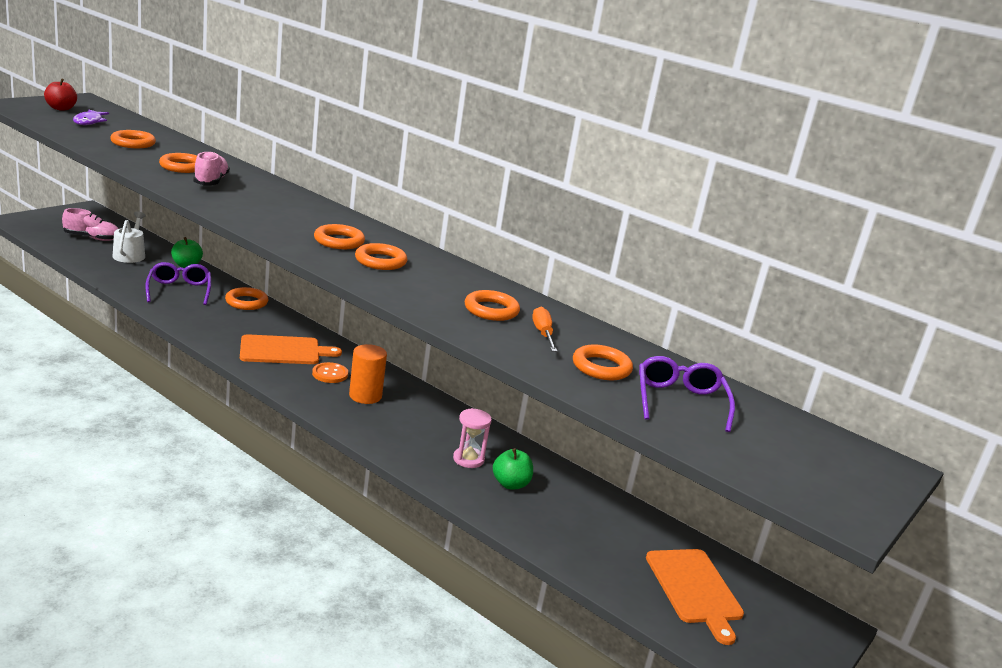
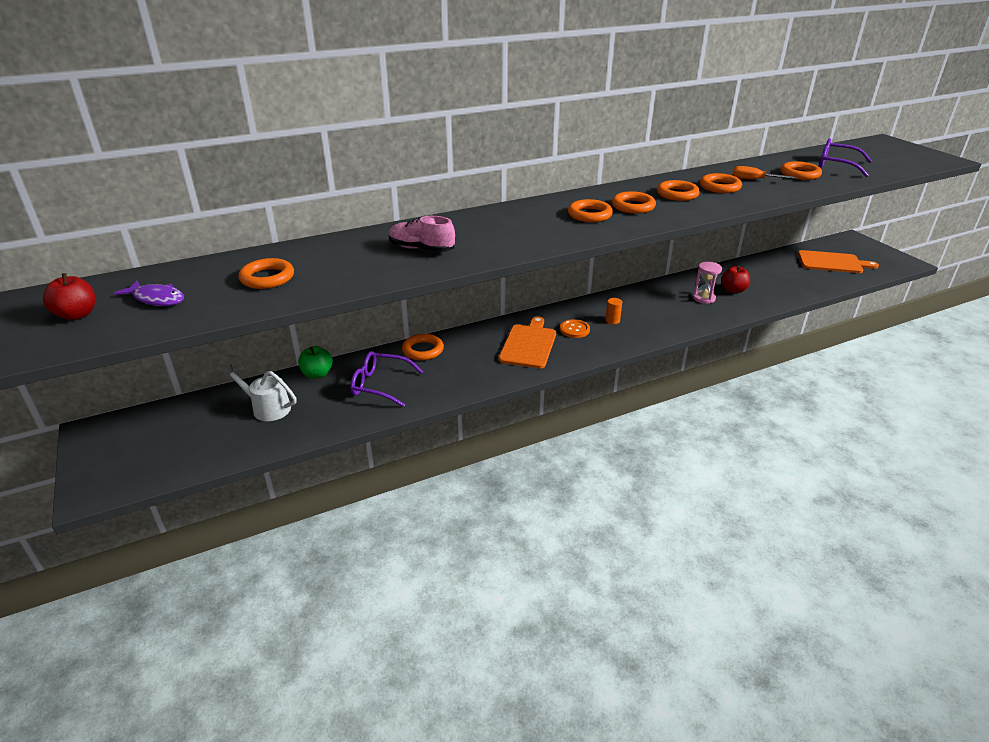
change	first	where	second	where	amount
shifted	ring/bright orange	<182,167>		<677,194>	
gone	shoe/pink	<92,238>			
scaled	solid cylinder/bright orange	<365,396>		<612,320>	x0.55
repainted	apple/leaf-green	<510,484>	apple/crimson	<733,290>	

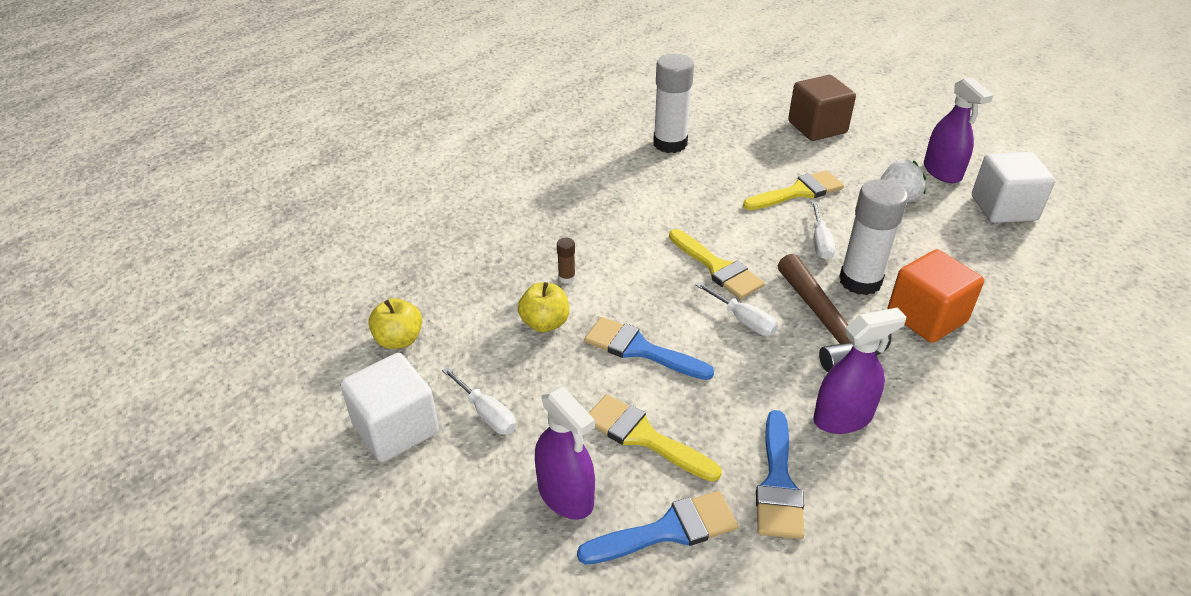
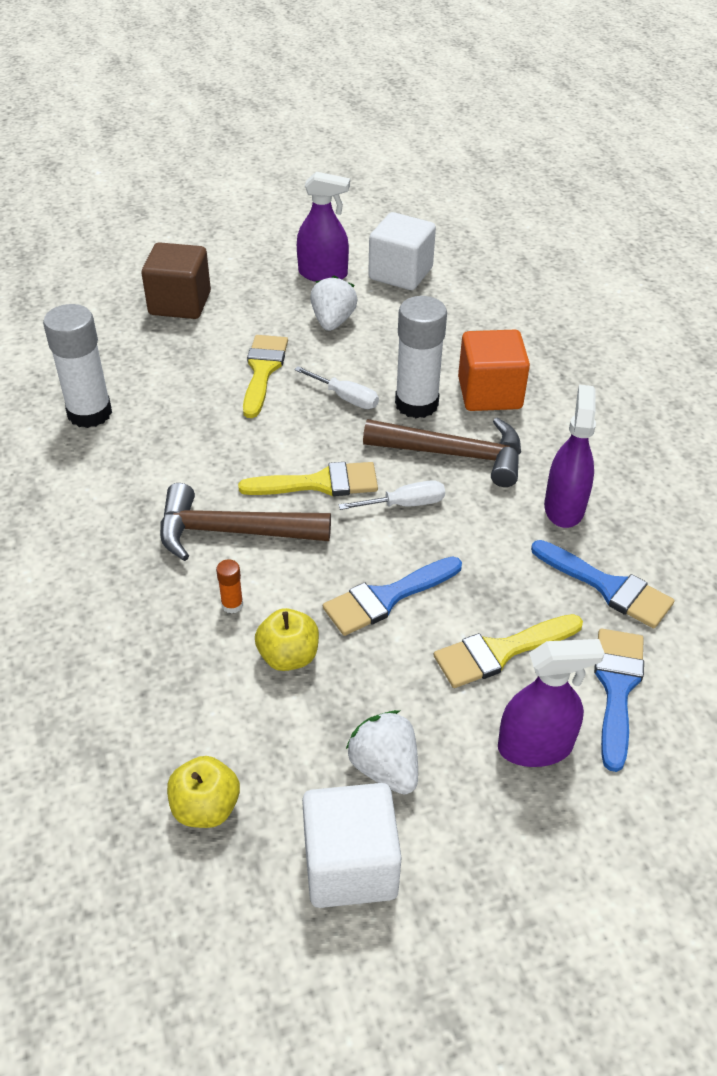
change	first	where	second	where	amount
repainted	glue/russet	<566,278>	glue/bright orange	<232,605>	
swapped	hand screwdriver/white	<486,413>	strawberry/white	<385,767>	
new			carpenter's hammer/russet	<231,532>	

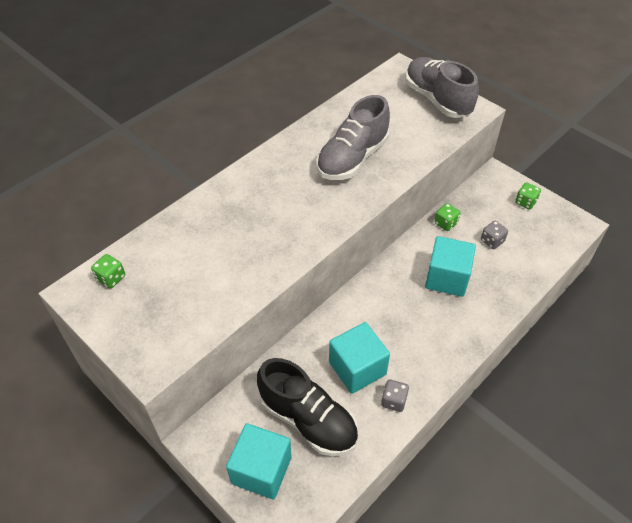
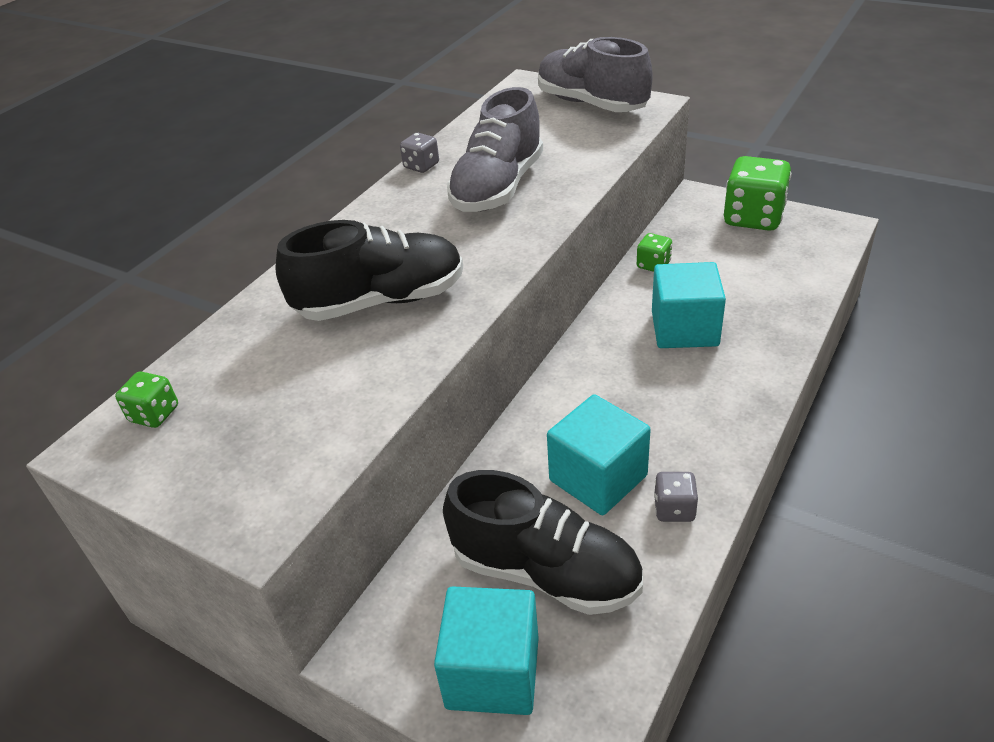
change	first	where	second	where	amount
scaled	game die/leaf-green	<525,202>		<753,218>	x2.03
shifted	game die/grey	<492,241>		<421,166>	
new			shoe/ebony	<381,301>	

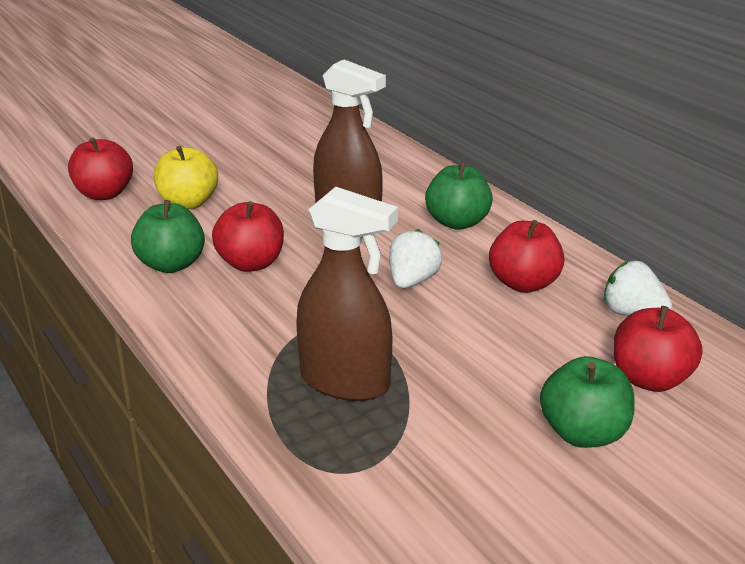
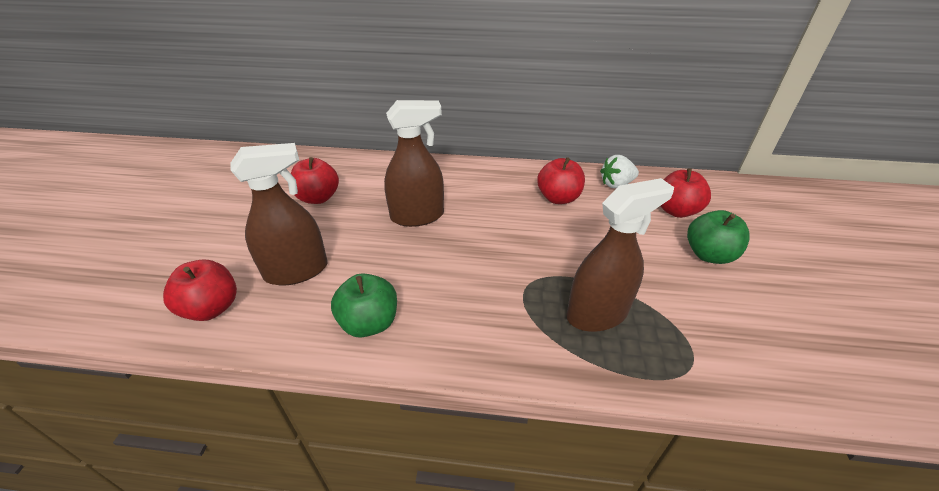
change	first	where	second	where	amount
swapped	apple/yellow	<188,203>	sprayer/russet	<296,271>	
gone	apple/leaf-green	<457,222>			
shifted	apple/crimson	<251,264>		<318,198>	
gone	strawberry/white	<412,281>			

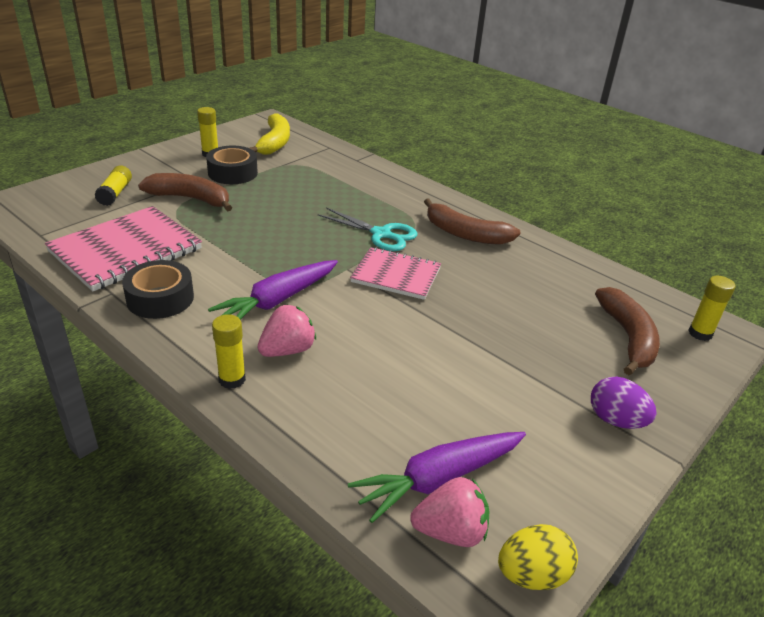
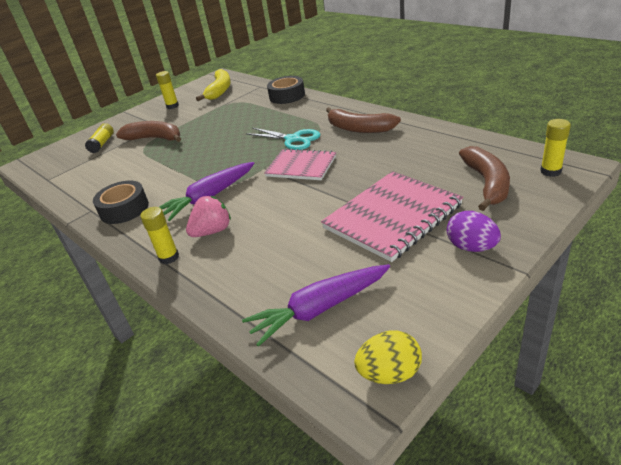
change	first	where	second	where	amount
shifted	roll of tape/ebony	<232,173>		<287,96>	
shifted	notebook/pink	<126,250>		<392,217>	
gone	strawberry/pink	<450,531>			

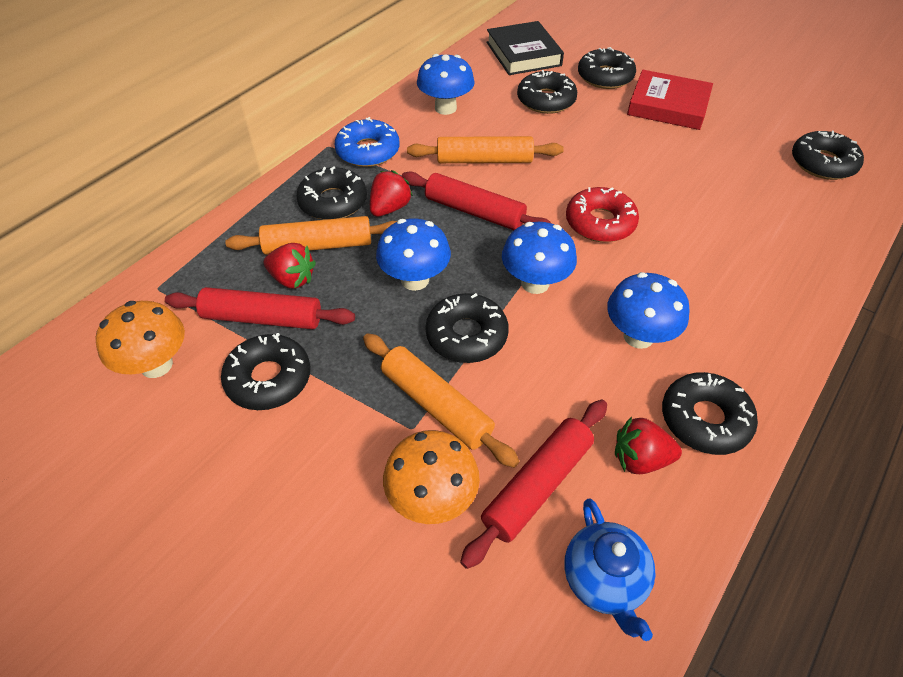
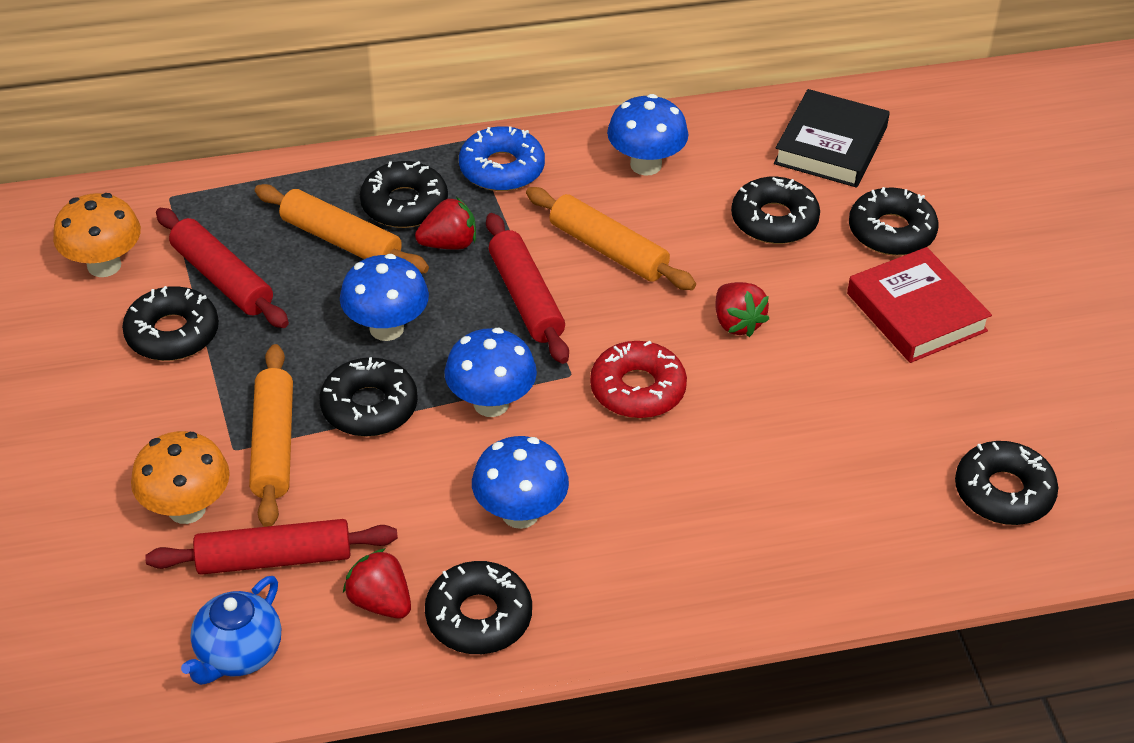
change	first	where	second	where	amount
shifted	strawberry/crimson	<292,279>		<737,323>	

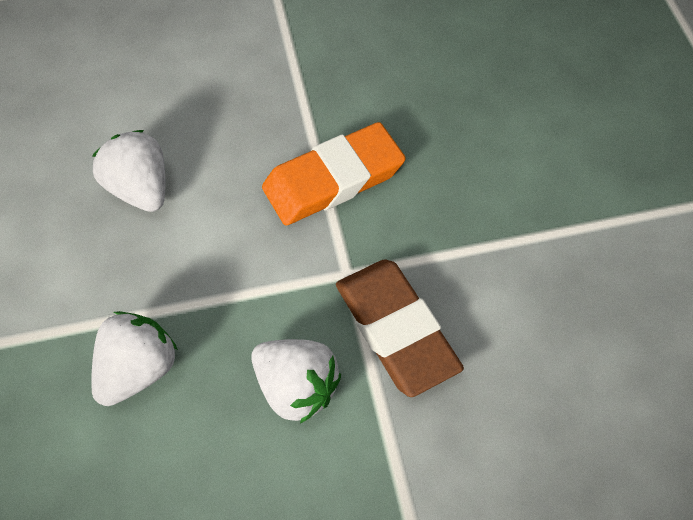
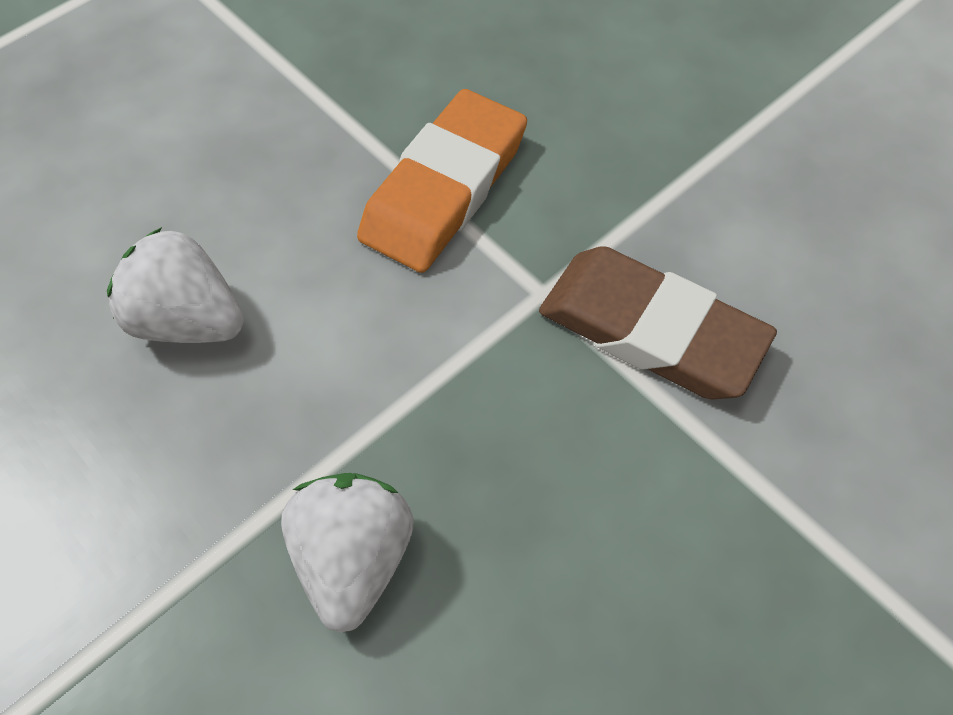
change	first	where	second	where	amount
gone	strawberry/white	<296,388>			

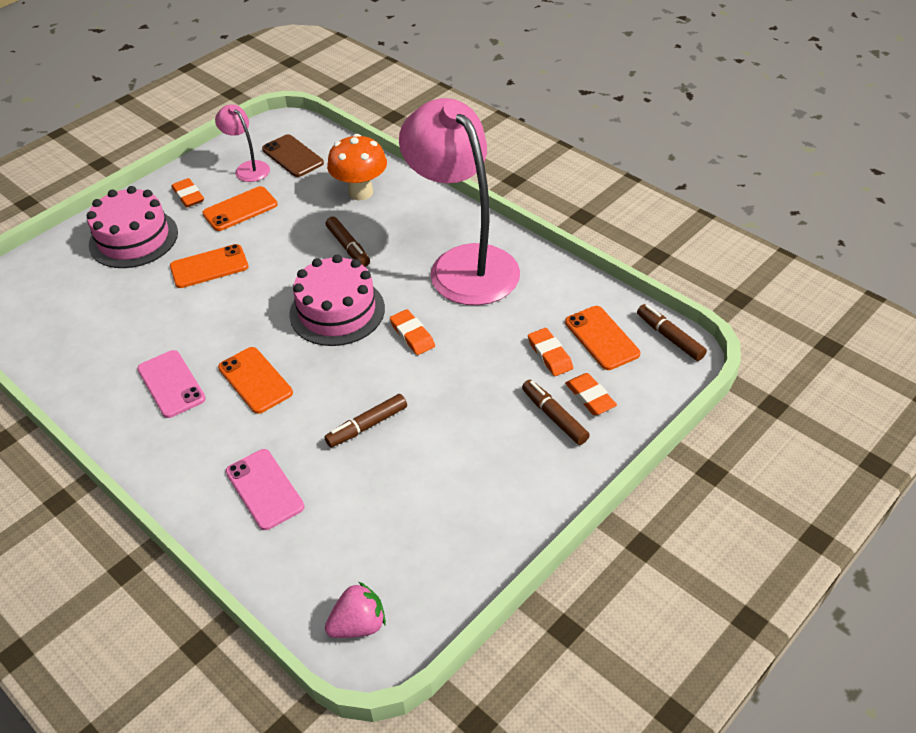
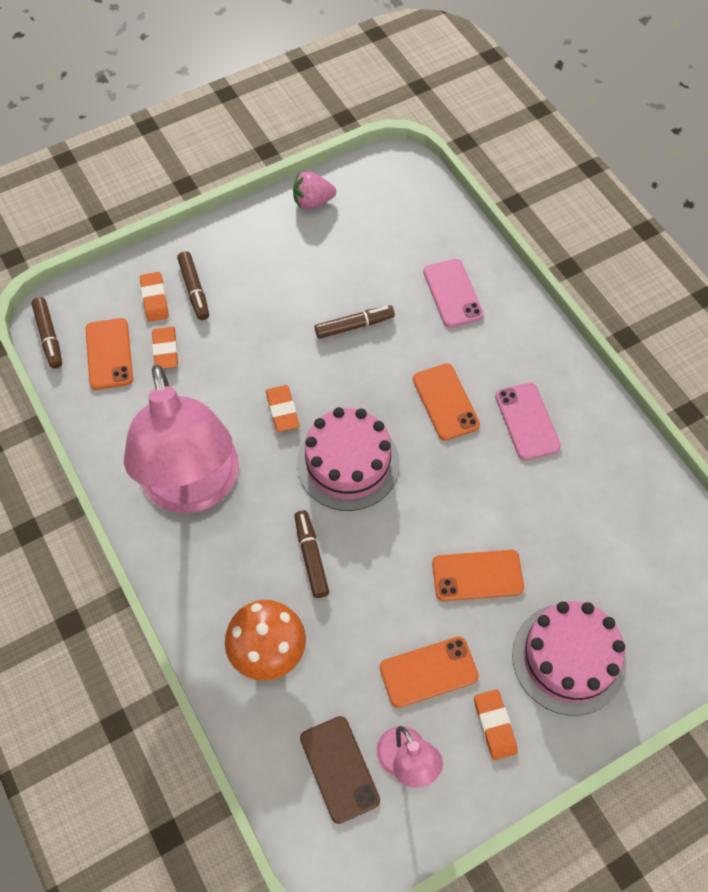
change	first	where	second	where	amount
shifted	strawberry/pink	<358,625>		<312,202>	

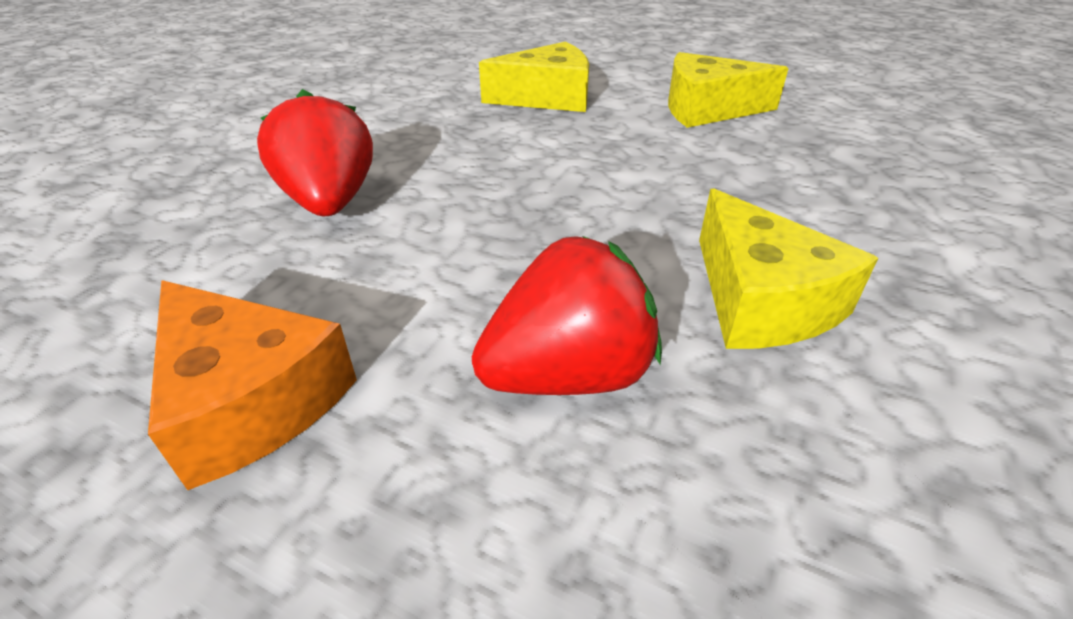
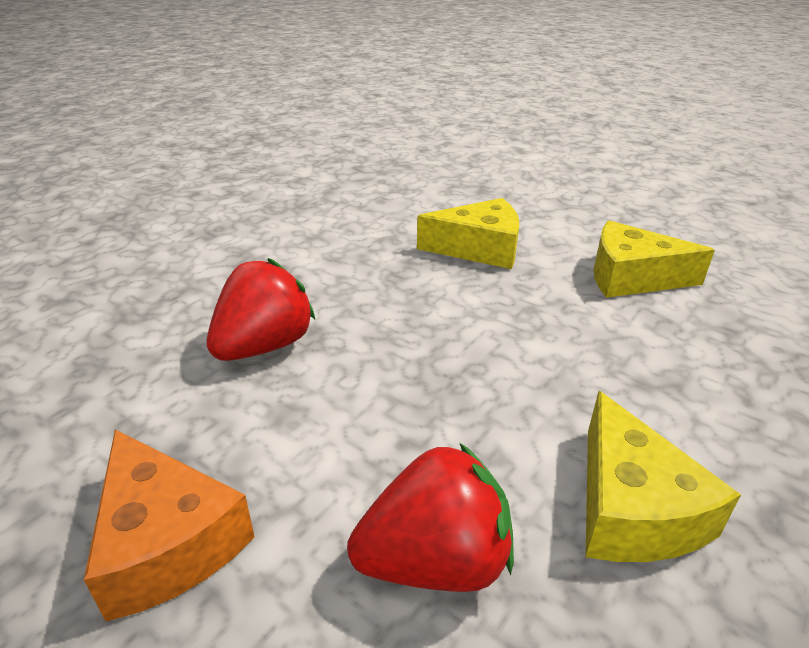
change	first	where	second	where	amount
rotated	strawberry/crimson	<330,202>		<264,346>	45 degrees clockwise

